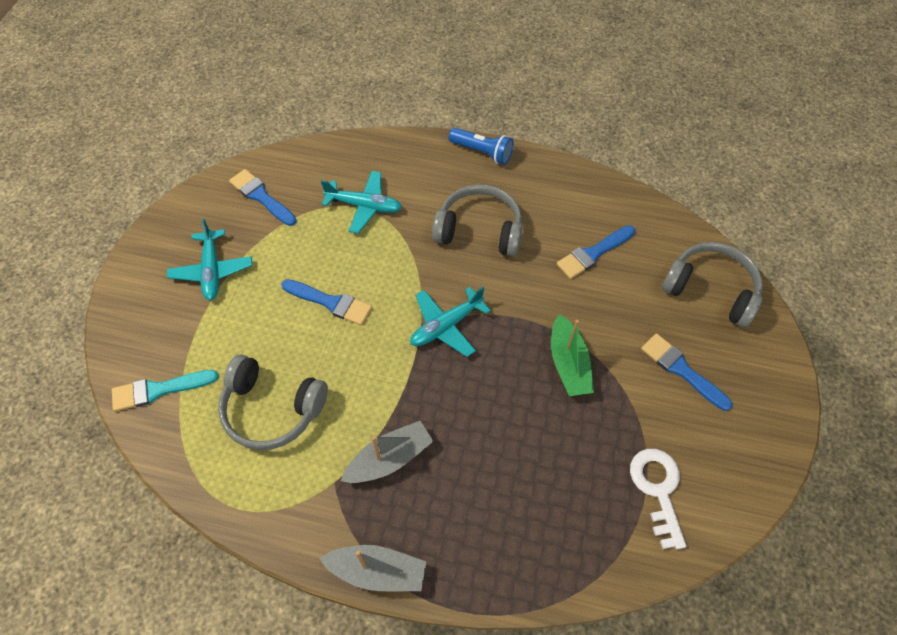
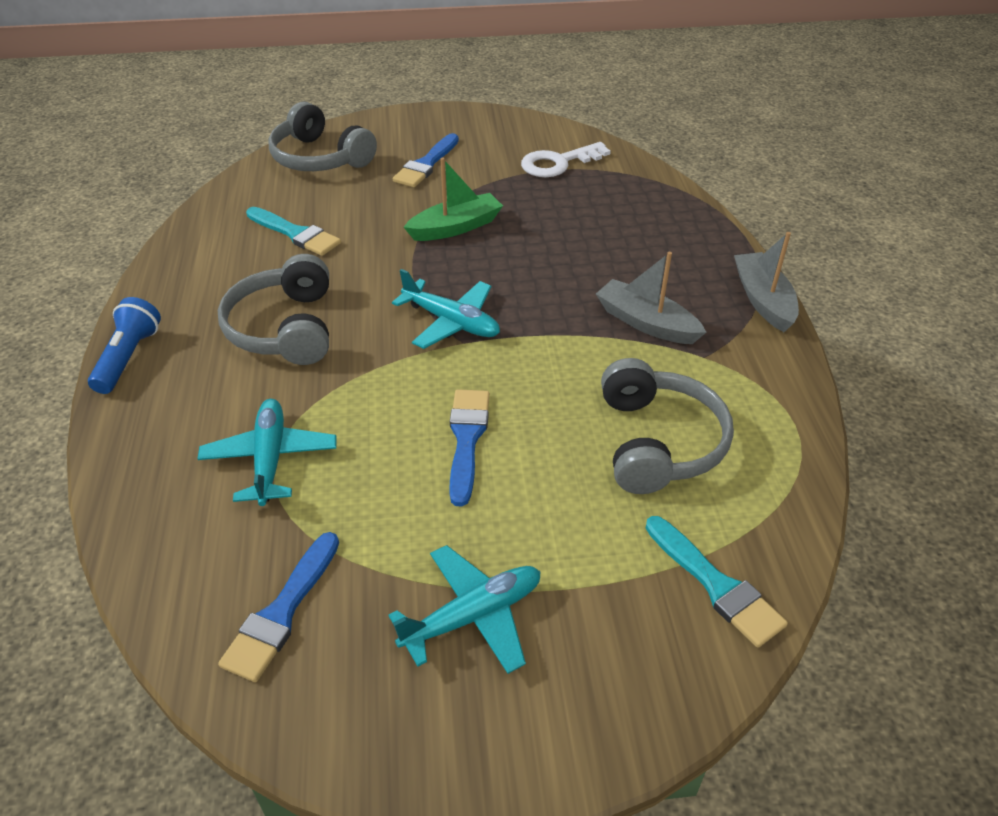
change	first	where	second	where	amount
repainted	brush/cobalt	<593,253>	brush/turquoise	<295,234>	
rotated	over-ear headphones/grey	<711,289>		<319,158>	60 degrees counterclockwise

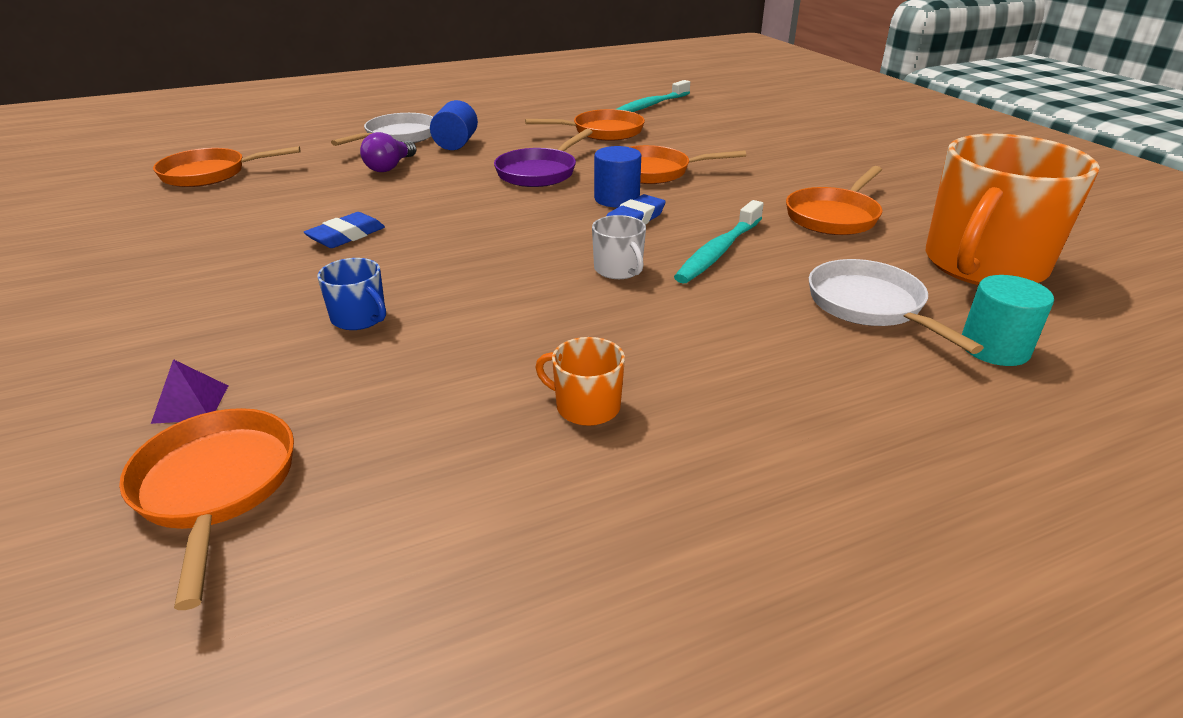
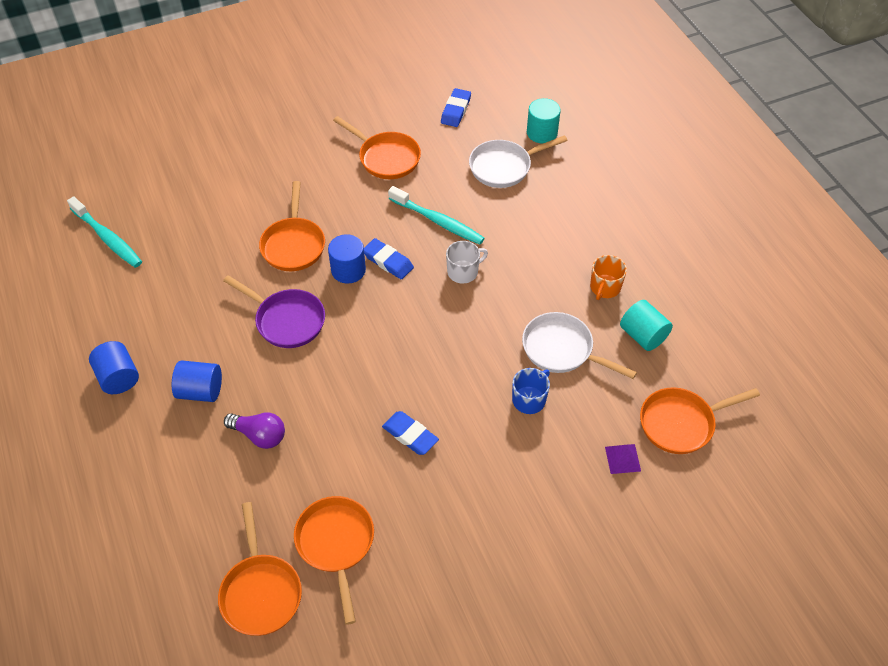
change	first	where	second	where	amount
shifted	skillet/bright orange	<603,132>		<336,544>	
shifted	skillet/white	<398,137>		<562,349>	
swapped	coffee mug/bright orange	<983,265>	eraser/cobalt	<455,110>	
new			solid cylinder/turquoise	<643,335>	
new			solid cylinder/cobalt	<118,377>	

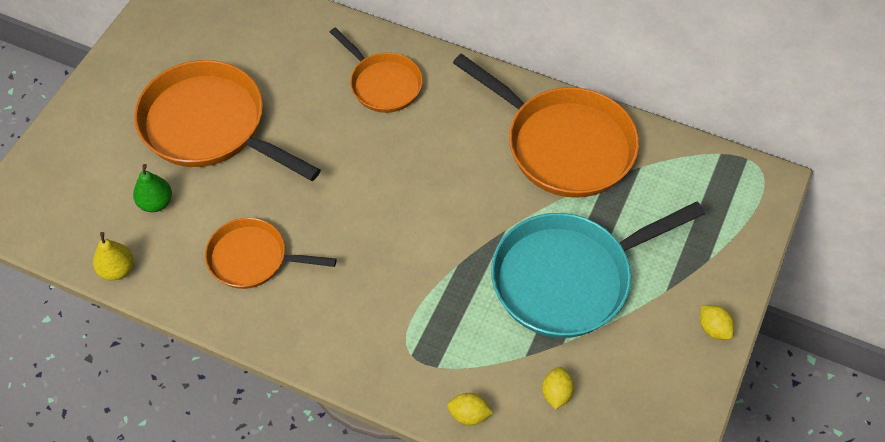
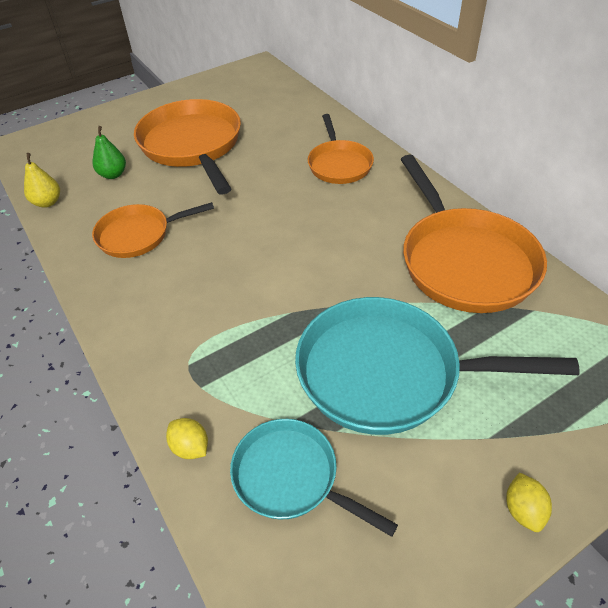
change	first	where	second	where	amount
rotated	skillet/bright orange	<253,258>		<139,235>	60 degrees counterclockwise
swapped	toy lemon/yellow	<556,393>	skillet/turquoise	<291,477>	

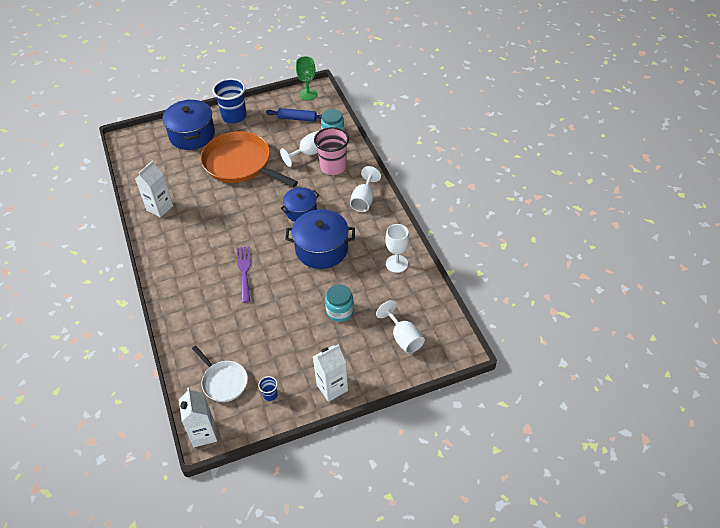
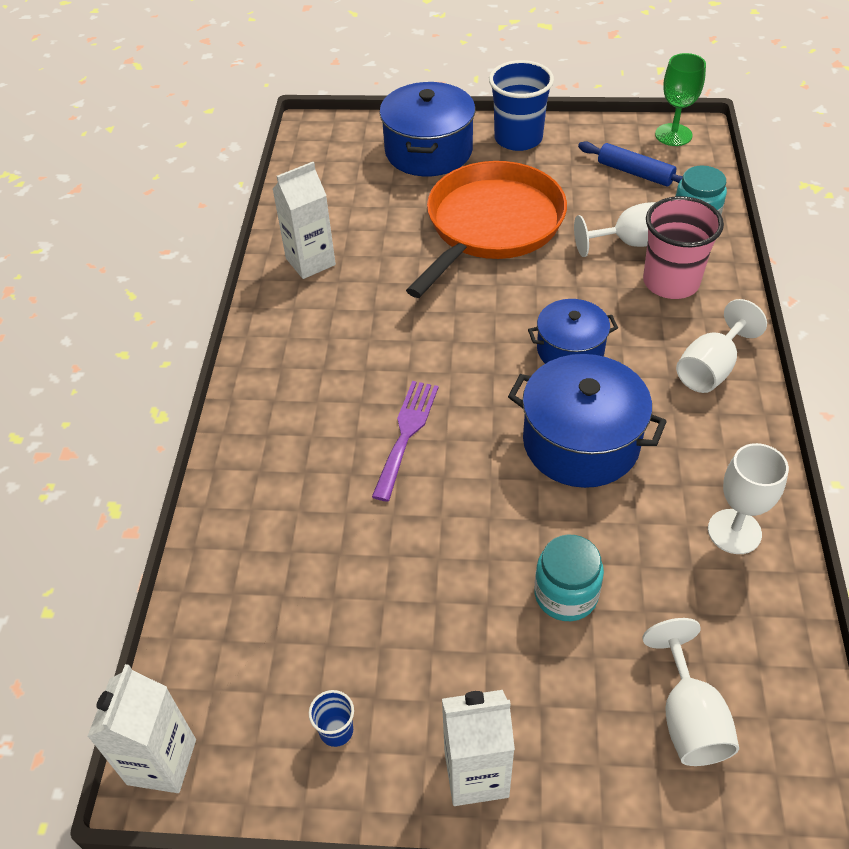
change	first	where	second	where	amount
rotated	skillet/bright orange	<240,164>		<491,225>	60 degrees clockwise
gone	skillet/white	<223,382>			

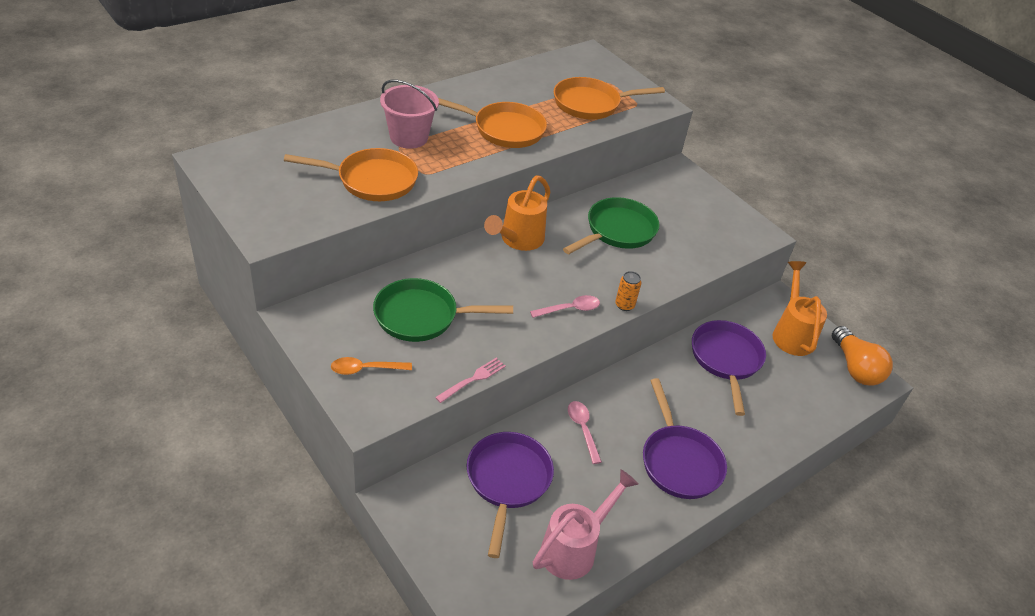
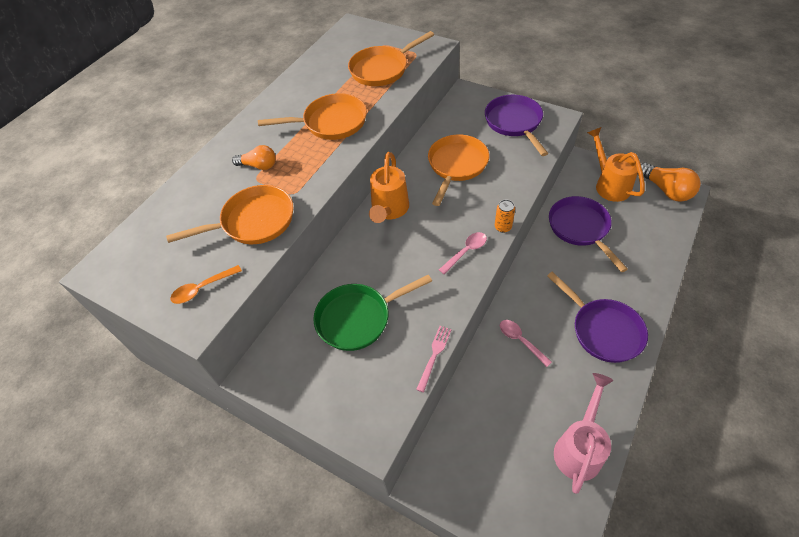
change	first	where	second	where	amount
swapped	pail/pink	<409,137>	bulb/bright orange	<259,166>	
repainted	skillet/leaf-green	<617,231>	skillet/bright orange	<456,166>	
shifted	teaspoon/bright orange	<365,369>		<202,288>	
shifted	skillet/purple	<508,481>		<514,123>	

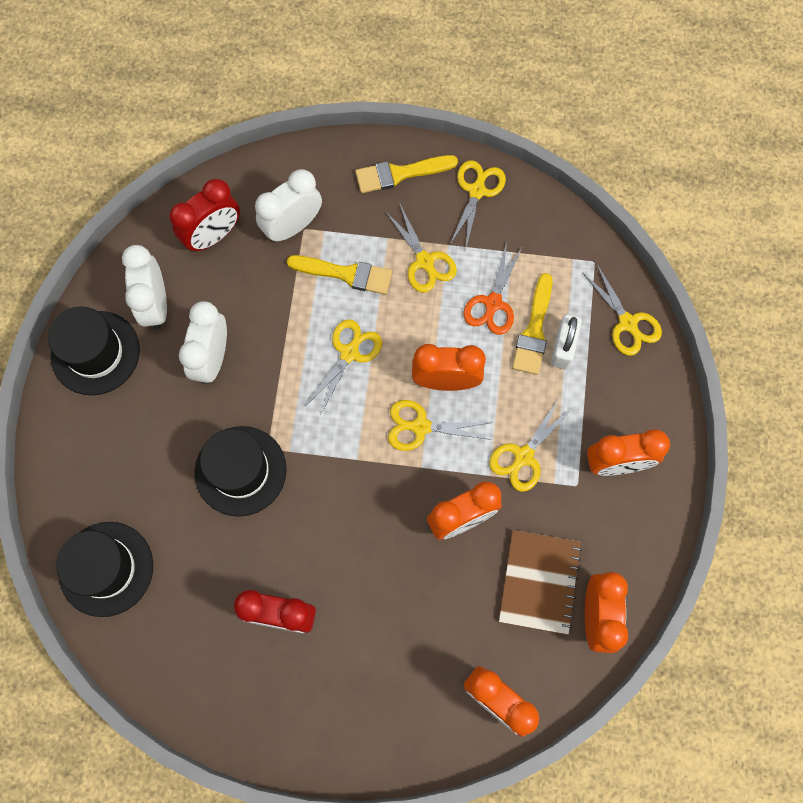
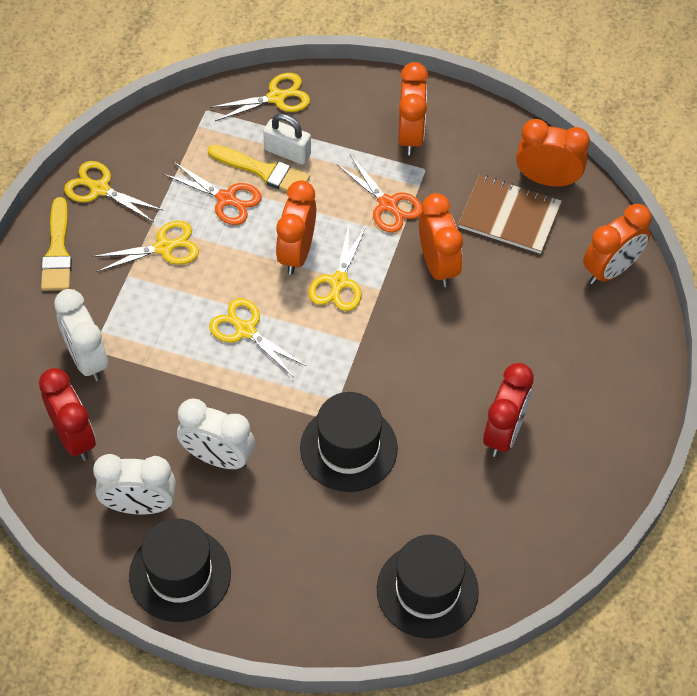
change	first	where	second	where	amount
gone	brush/yellow	<345,274>			
repainted	shears/yellow	<523,456>	shears/bright orange	<388,204>	

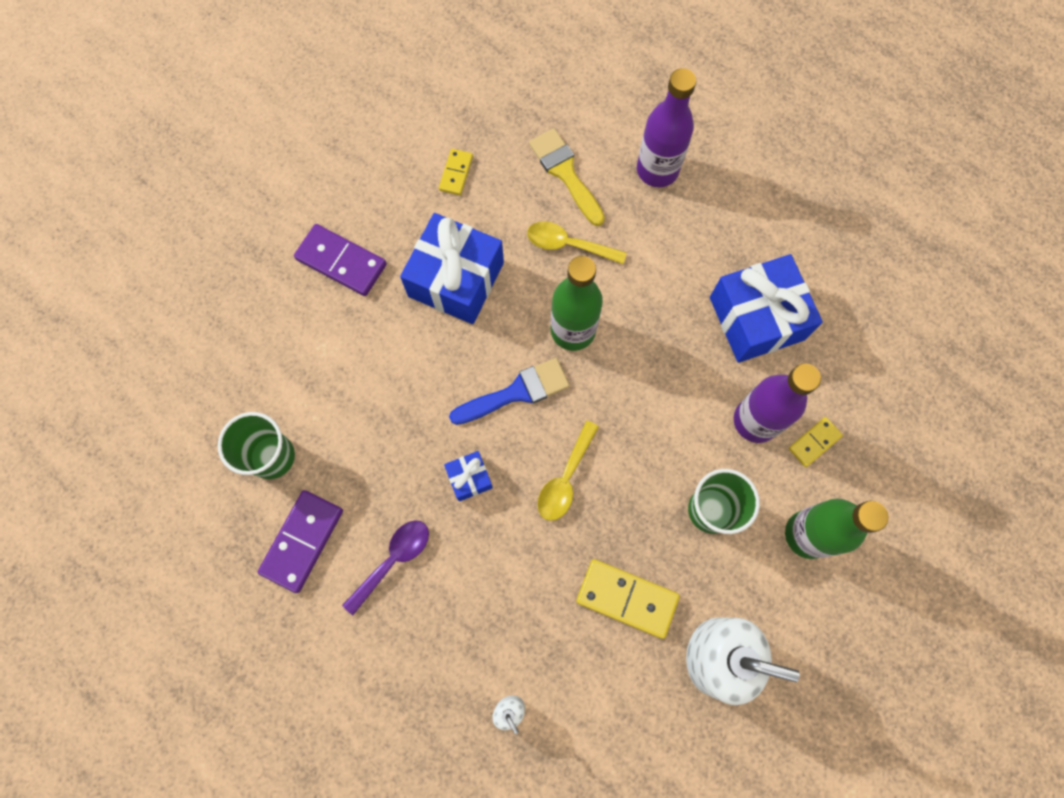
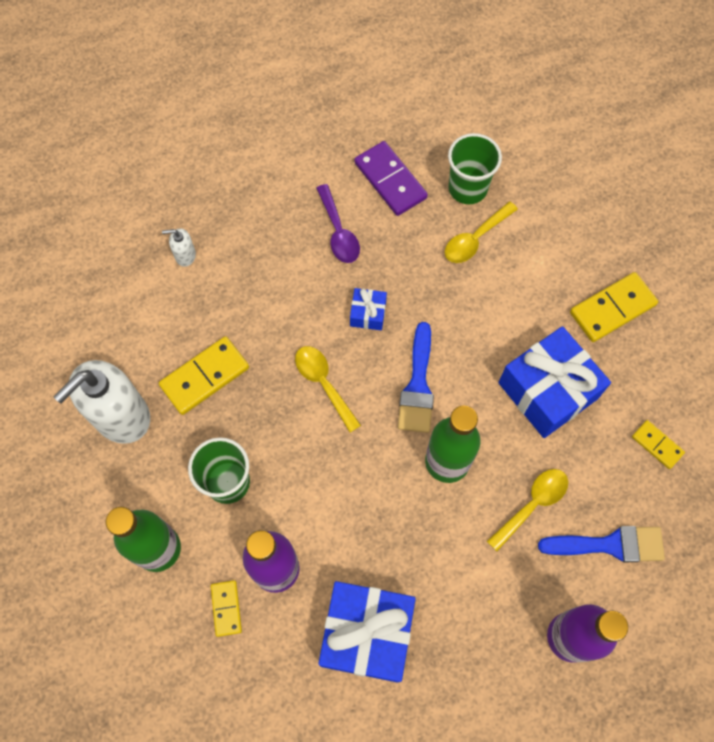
change	first	where	second	where	amount
repainted	brush/yellow	<565,173>	brush/cobalt	<609,545>	
repainted	domino tile/purple	<341,262>	domino tile/yellow	<612,309>	
new			teaspoon/yellow	<475,239>	

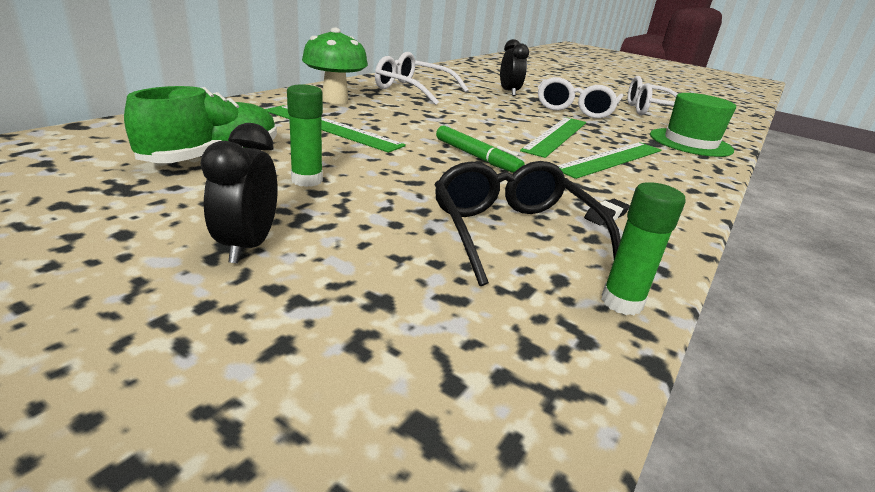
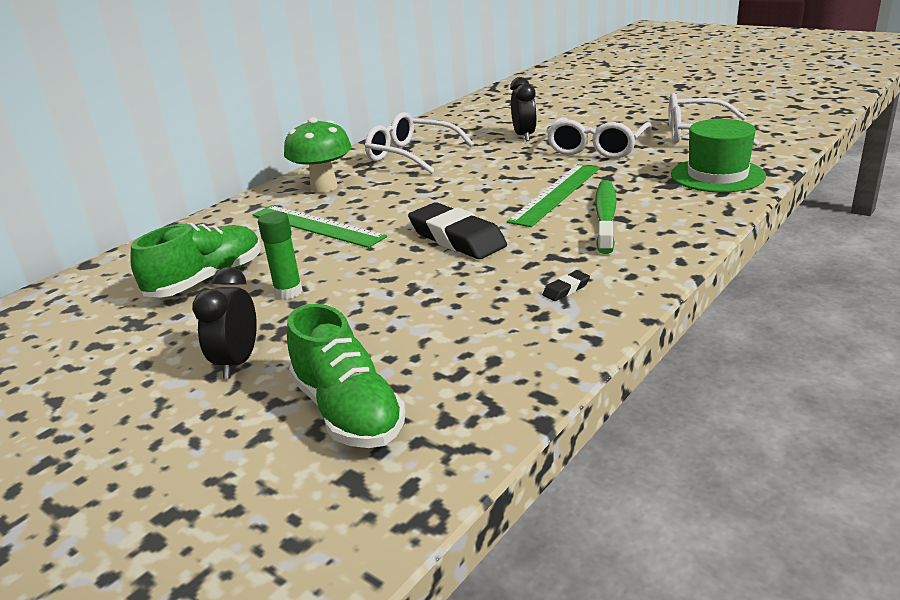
change	first	where	second	where	amount
swapped	marker pen/leaf-green	<476,157>	eraser/ebony	<457,238>	
swapped	straightedge/leaf-green	<610,159>	dental brush/leaf-green	<605,216>	
gone	glasses/ebony	<512,232>			
gone	glue/leaf-green	<621,302>			
new			shoe/leaf-green	<348,411>	

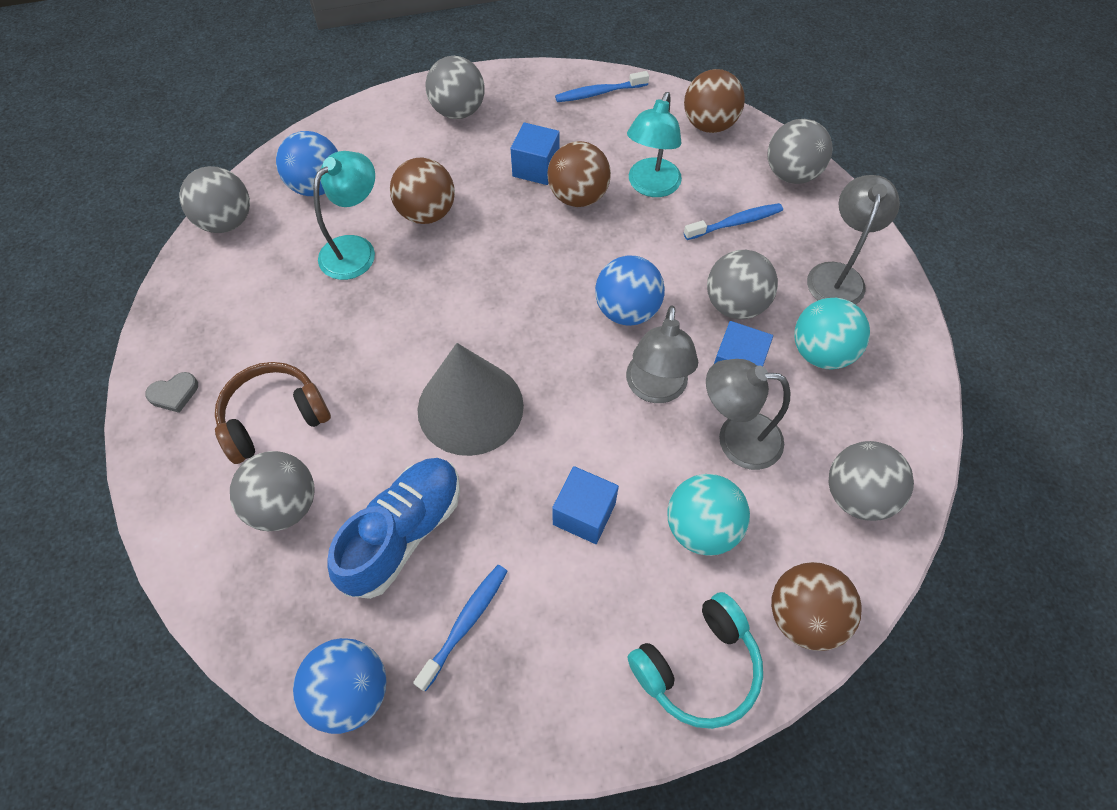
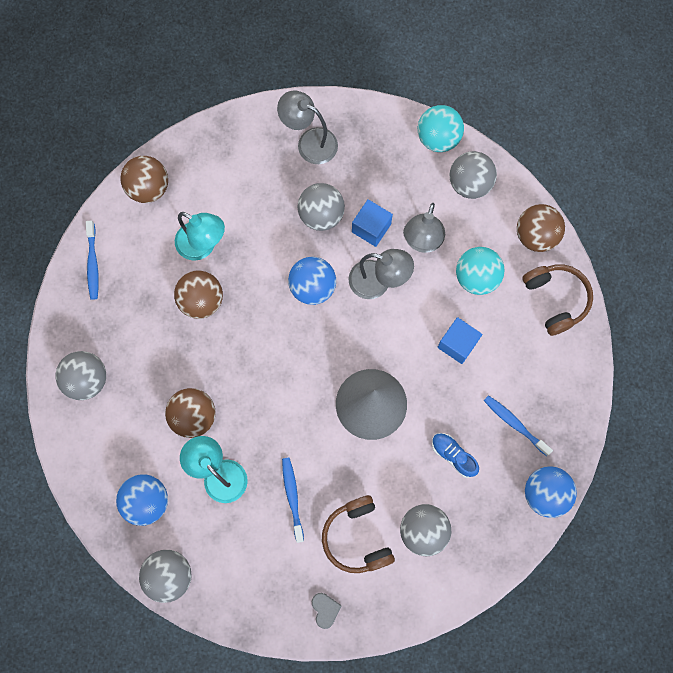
change	first	where	second	where	amount
gone	sphere/grey	<791,174>			
gone	solid cube/cobalt	<536,168>			
shifted	dental brush/cobalt	<735,223>		<292,497>	
shifted	sphere/turquoise	<820,352>		<438,138>	
scaled	shoe/cobalt	<404,532>		<453,455>	x0.55
repainted	over-ear headphones/turquoise	<698,667>	over-ear headphones/russet	<556,299>	

